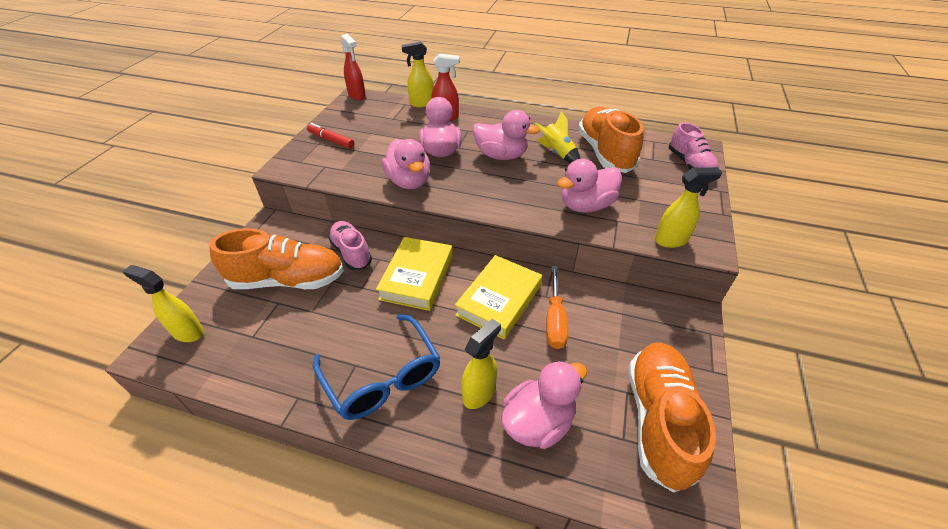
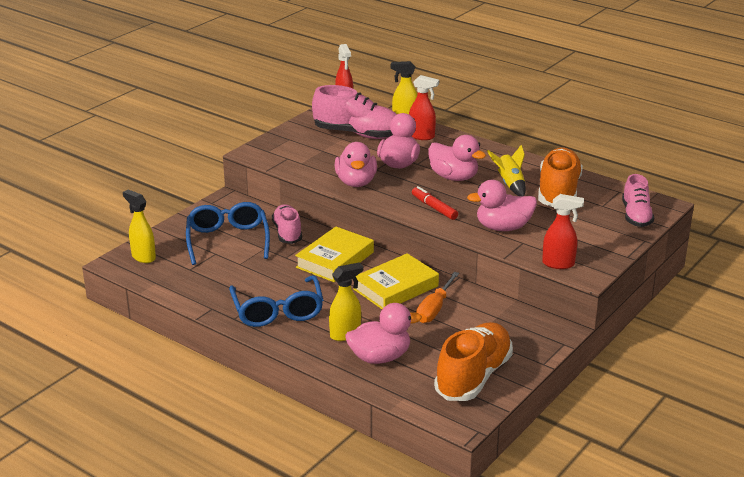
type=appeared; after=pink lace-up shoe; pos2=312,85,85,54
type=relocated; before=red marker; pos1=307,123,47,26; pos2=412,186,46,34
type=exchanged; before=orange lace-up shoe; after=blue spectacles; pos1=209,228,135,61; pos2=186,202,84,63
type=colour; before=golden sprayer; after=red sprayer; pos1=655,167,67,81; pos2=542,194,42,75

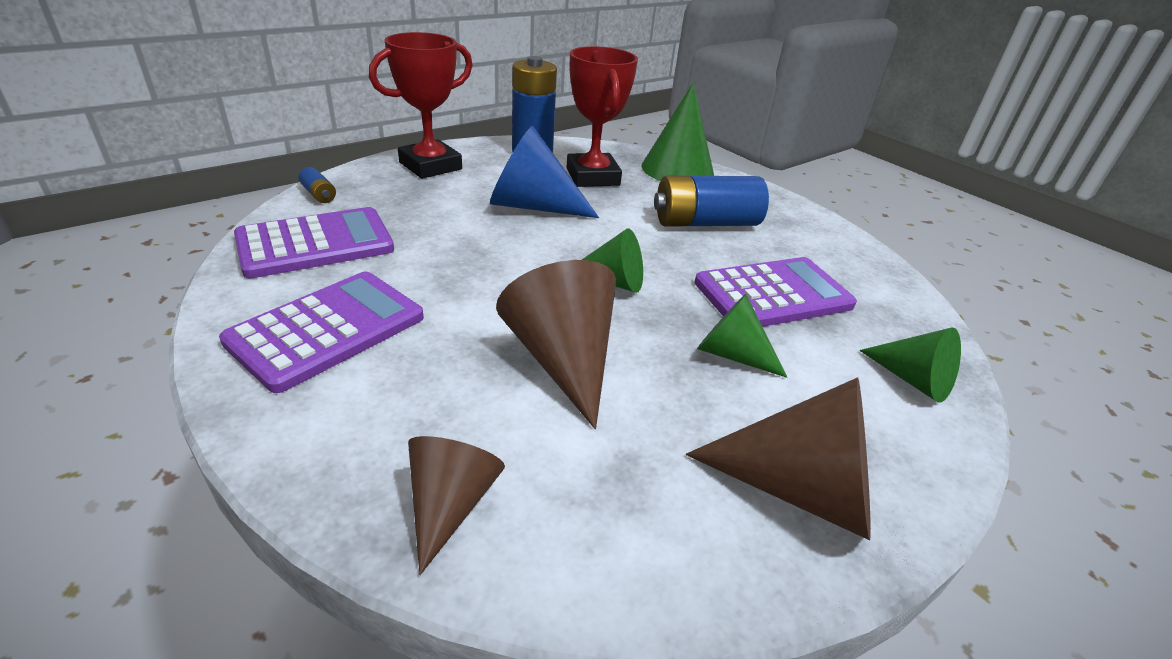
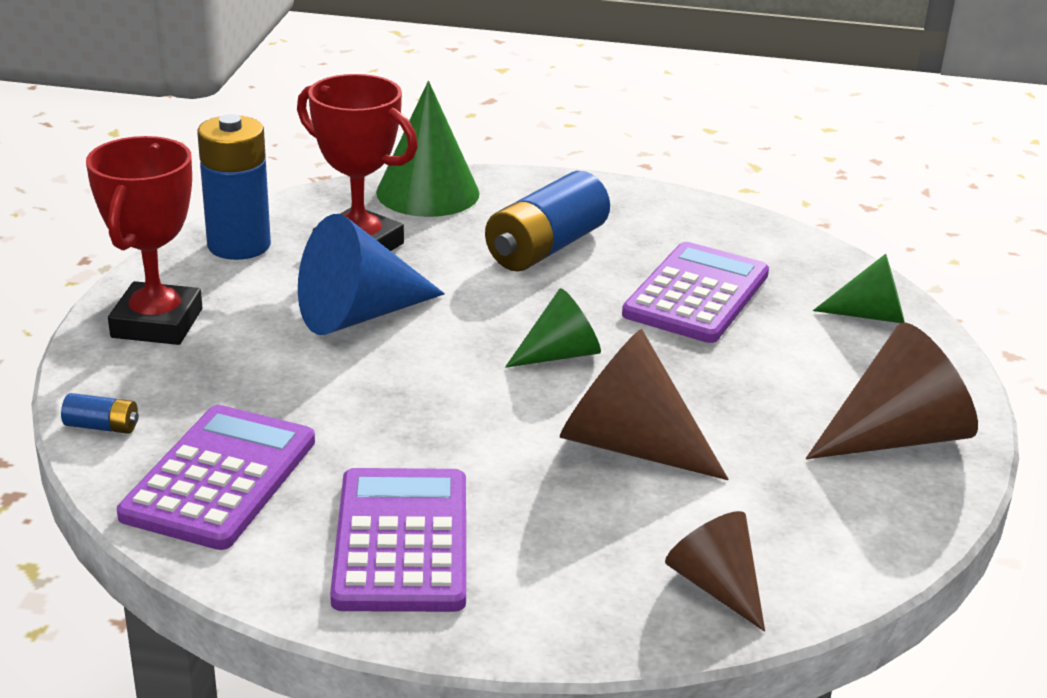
type=missing; before=leaf-green cone shape; pos1=697,294,90,84

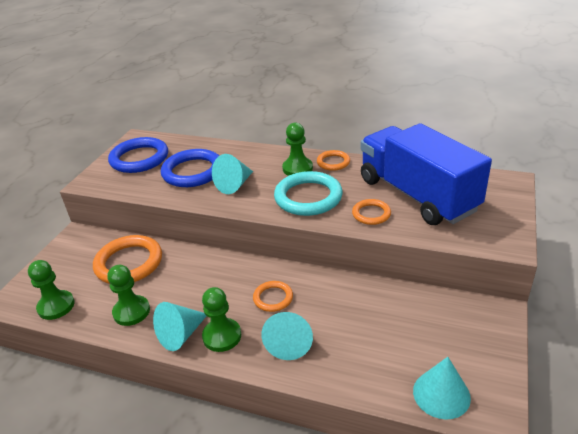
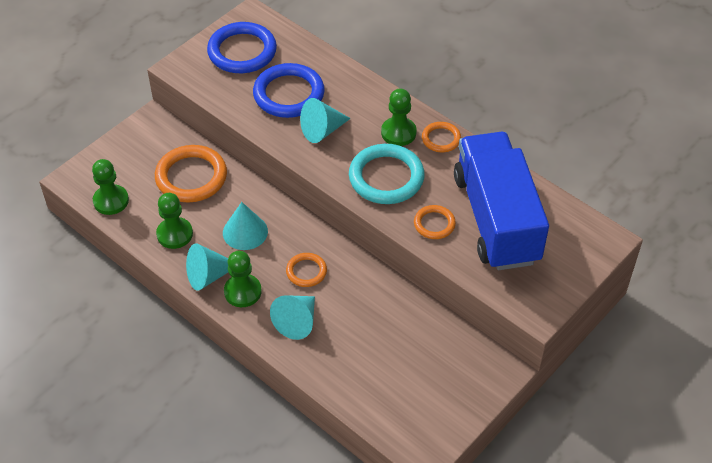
type=relocated; before=aqua cone shape; pos1=413,357,58,62; pos2=223,202,45,48

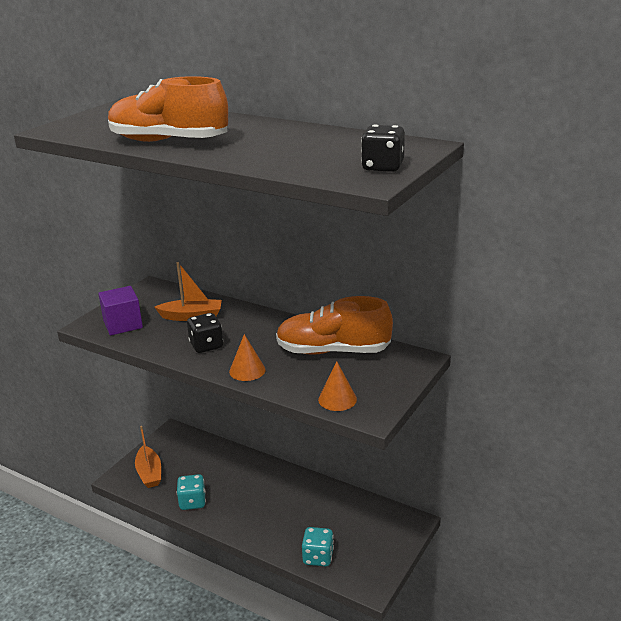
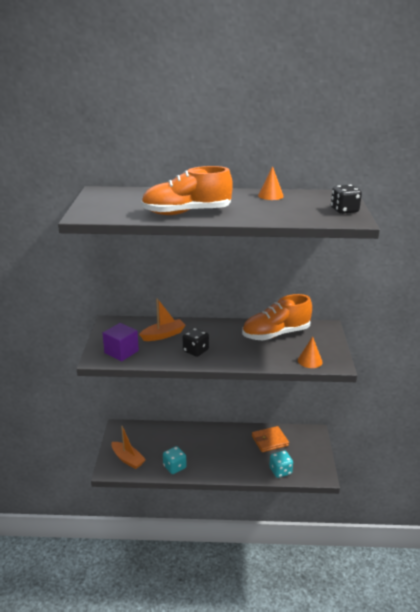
type=appeared; after=orange wallet; pos2=252,426,37,26
type=relocated; before=orange cone shape; pos1=229,334,36,47; pos2=258,166,26,34

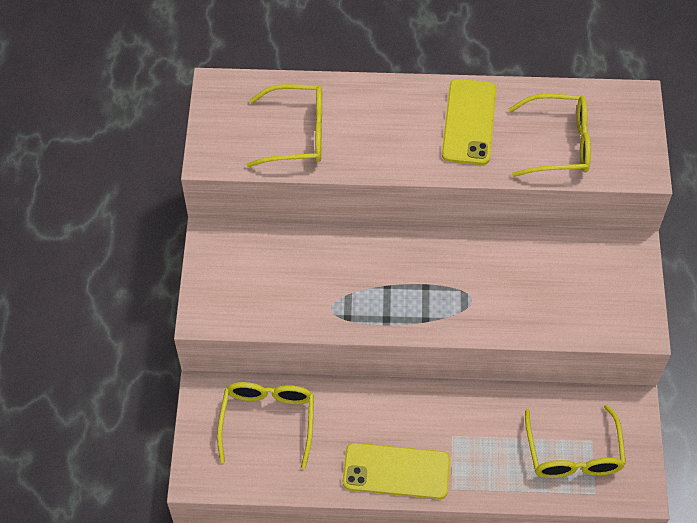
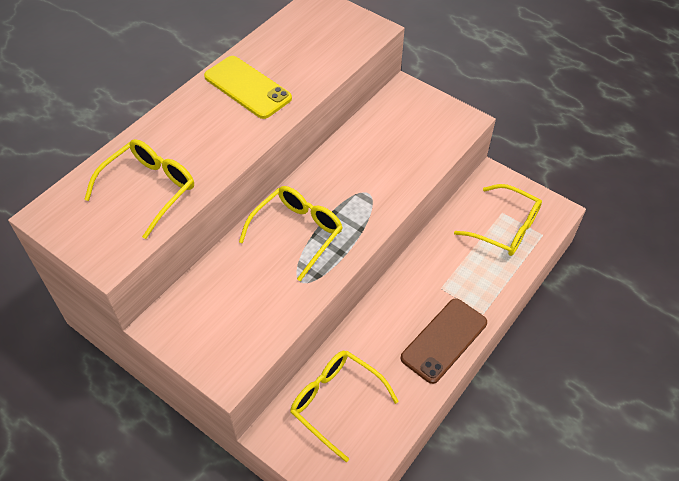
type=relocated; before=golden spectacles; pos1=509,94,82,83; pos2=239,186,104,95
type=colour; before=golden phone; after=brown phone; pos1=343,443,107,56; pos2=401,298,86,86

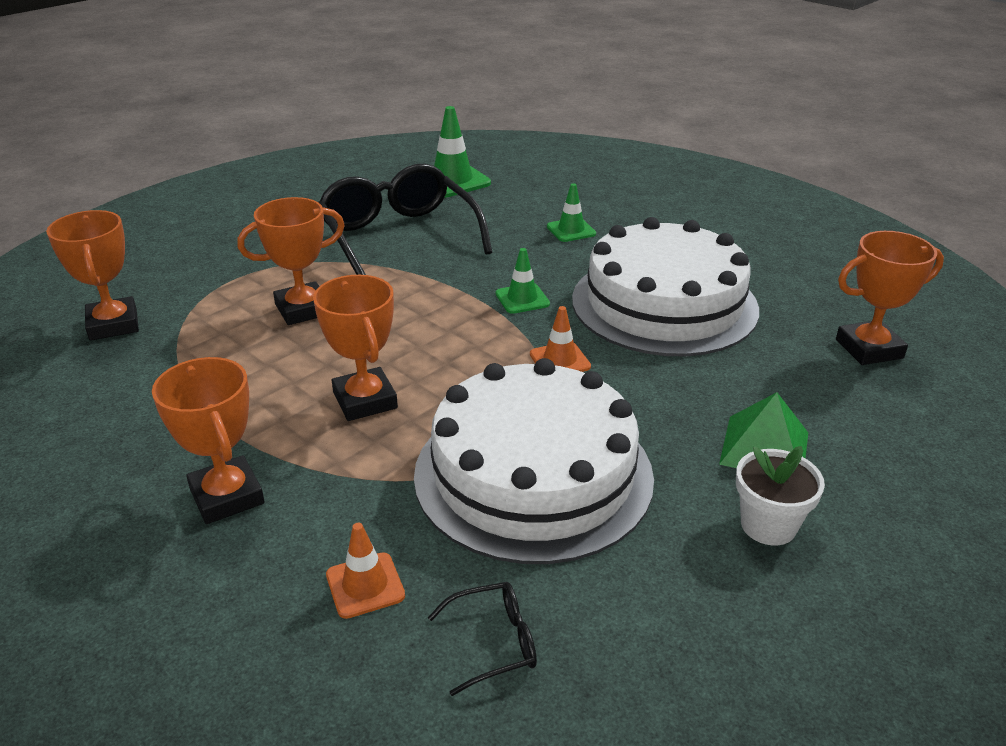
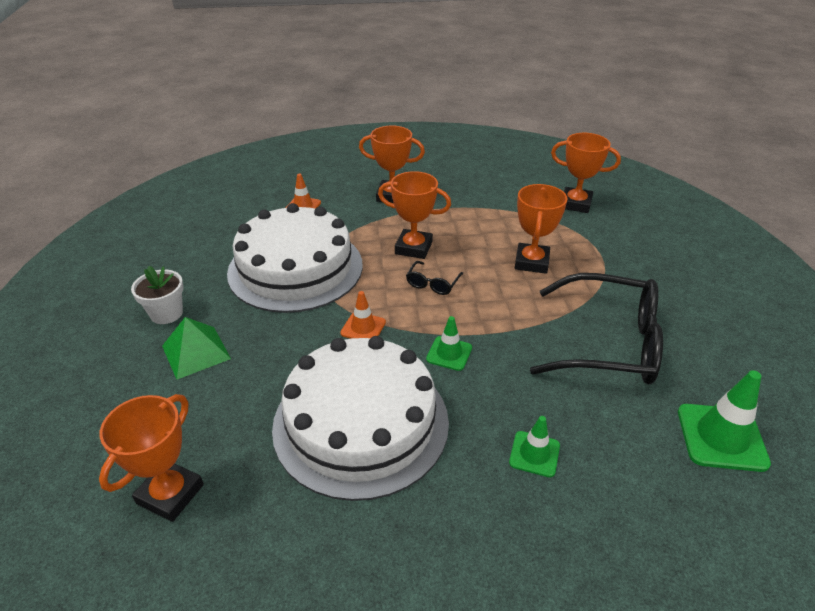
type=relocated; before=jet-black spectacles; pos1=428,582,109,114; pos2=406,261,57,34

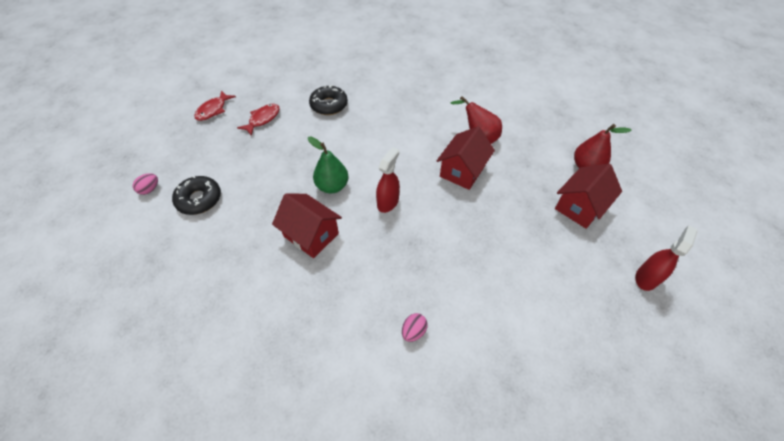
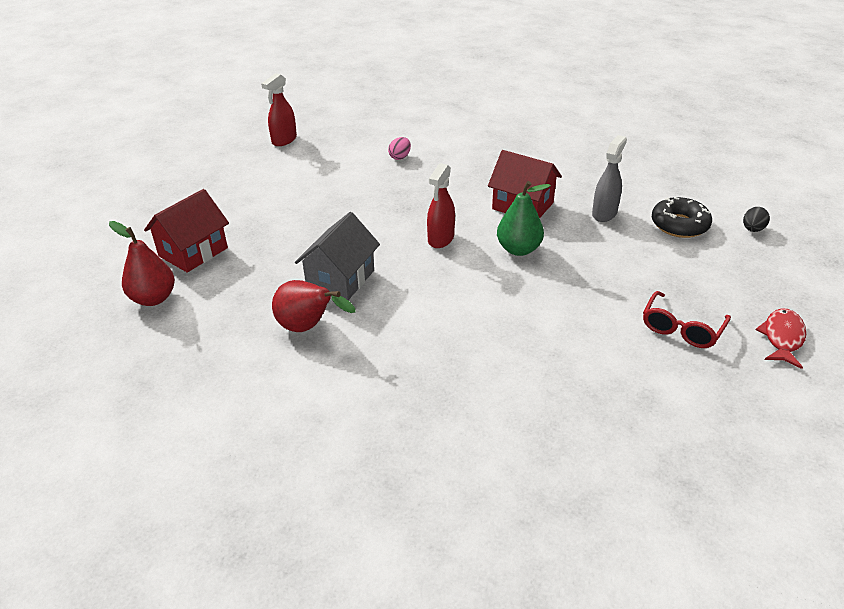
type=missing; before=jet-black doughnut; pos1=309,85,39,30
type=appeared; after=ash-grey sprayer; pos2=592,135,35,87
type=relocated; before=red sprayer; pos1=635,225,63,66; pos2=261,73,36,73
type=exchanged; before=red fish; after=red spectacles; pos1=237,104,43,32; pos2=643,291,88,57
type=colour; before=pink egg; after=jet-black egg; pos1=133,173,25,22; pos2=743,207,27,25
type=colour; before=red house; after=ash-grey house; pos1=437,126,58,64; pos2=295,212,85,88

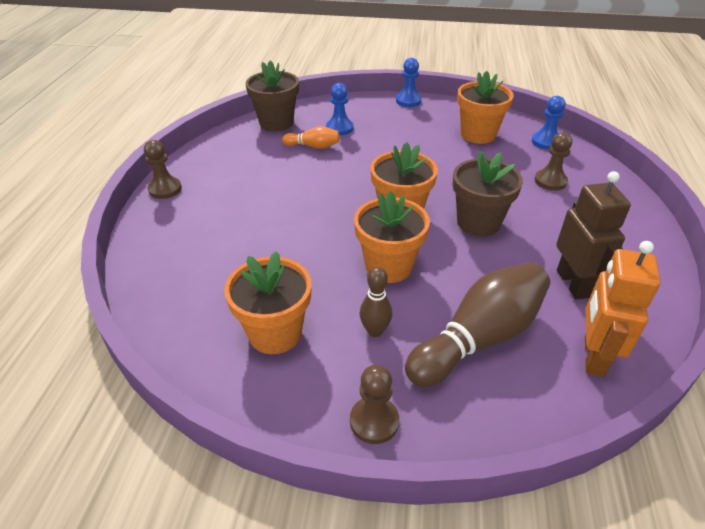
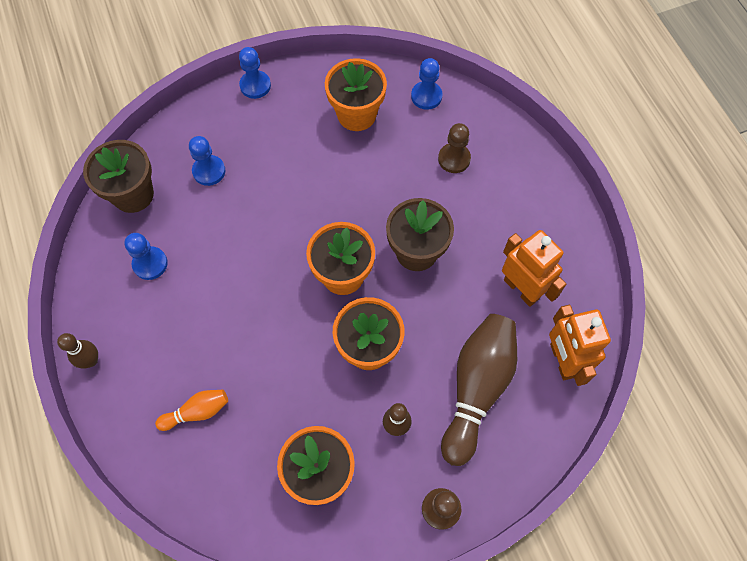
type=appeared; after=blue pawn; pos2=124,233,44,47
type=relocated; before=orange bowling pin; pos1=282,126,58,23; pos2=155,390,73,41
type=exchanged; before=brown pawn; after=brown bowling pin; pos1=144,140,38,59; pos2=57,333,41,36
type=colour; before=brown robot figure; after=orange robot figure; pos1=556,171,75,128; pos2=502,230,64,77

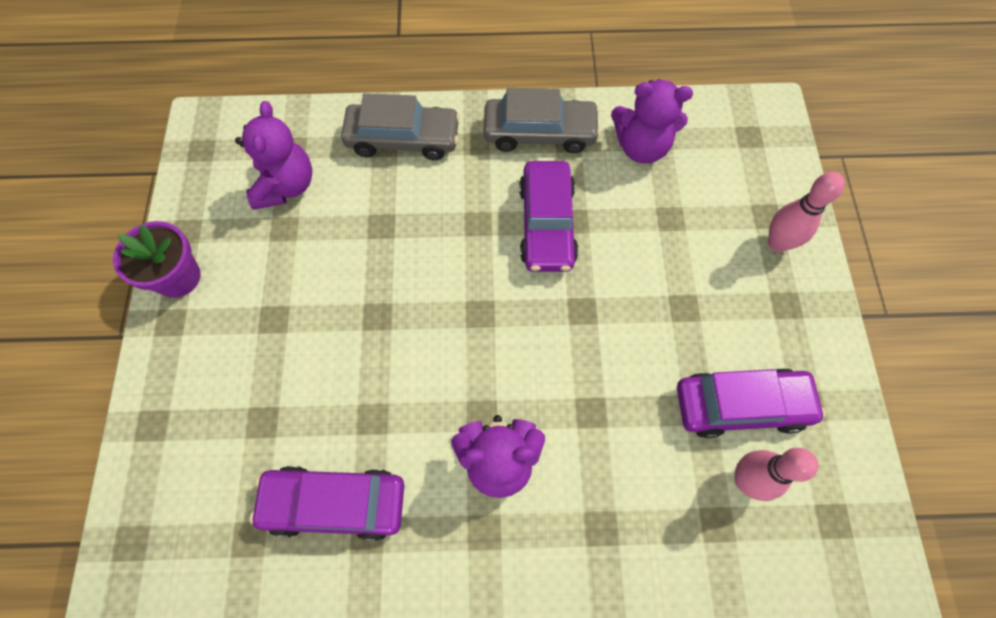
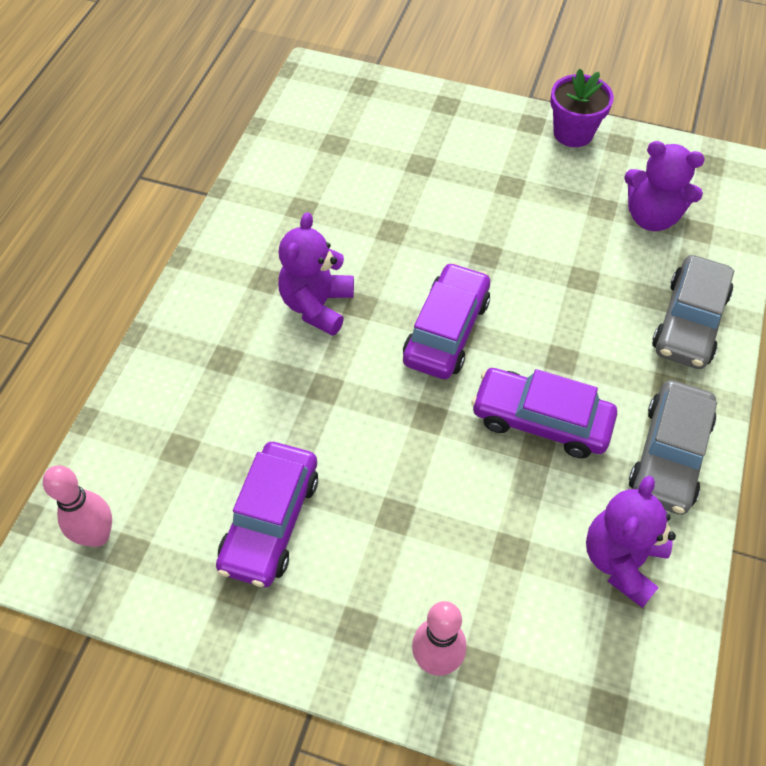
type=relocated; before=purple car; pos1=250,466,154,75; pos2=403,262,87,117
type=relocated; before=pink bowling pin; pos1=734,448,84,53; pos2=43,466,69,81

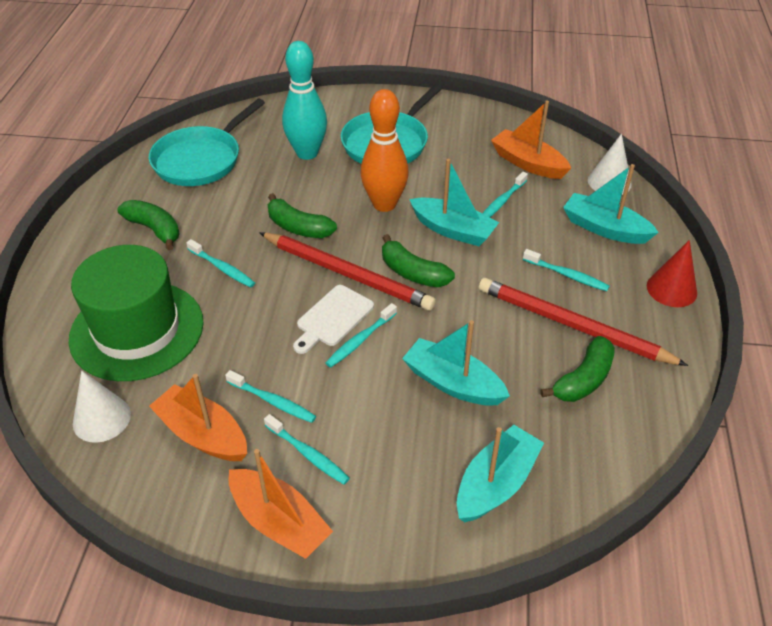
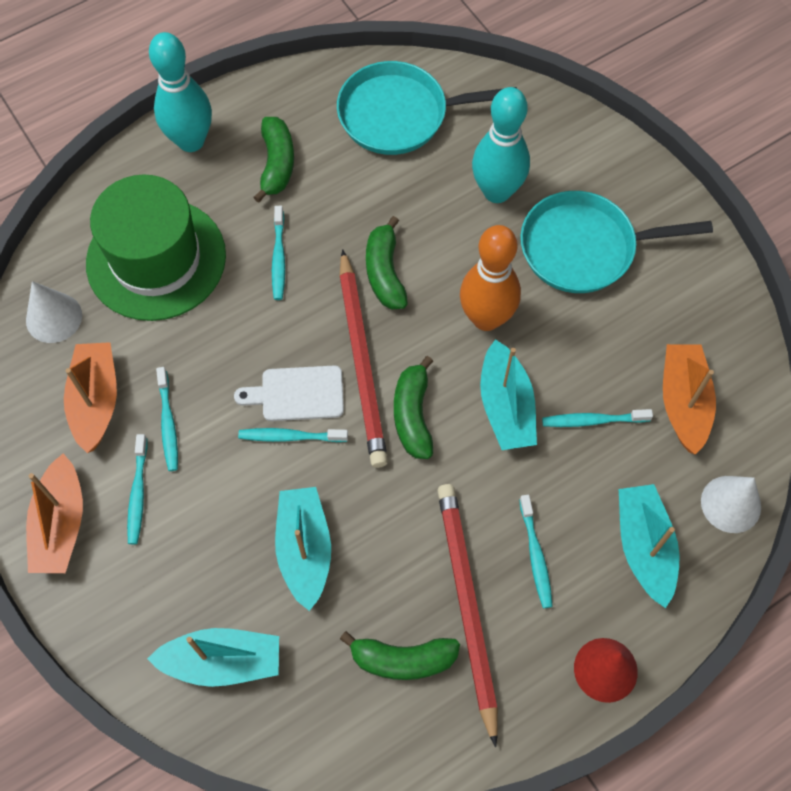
type=appeared; after=aqua bowling pin; pos2=149,32,63,120

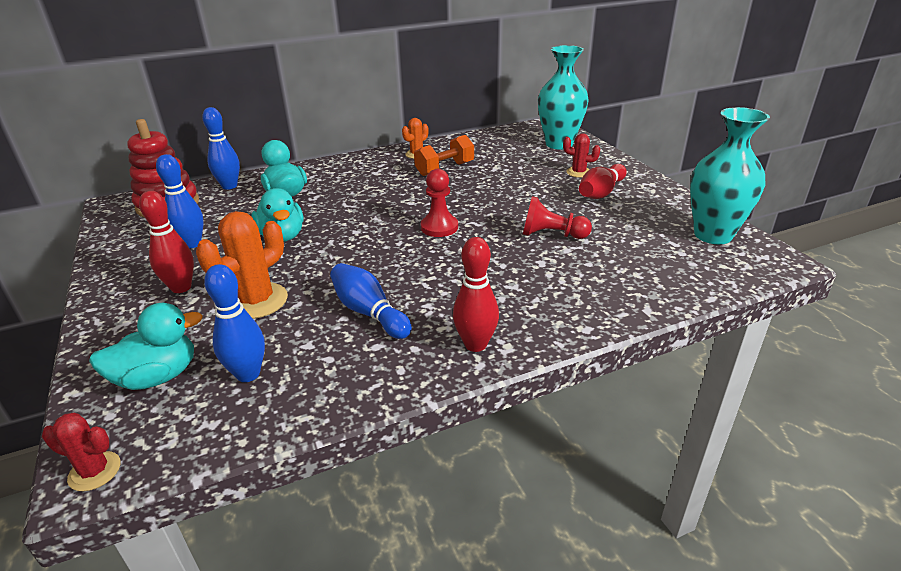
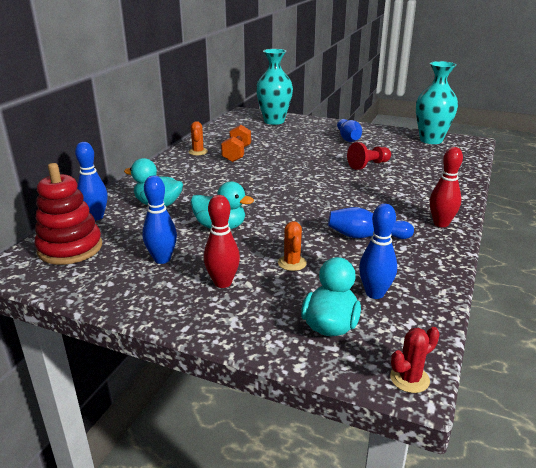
type=missing; before=red pawn; pos1=421,169,37,68
type=missing; before=red saguaro cactus; pos1=563,133,37,45
type=colour; before=red bowling pin; after=blue bowling pin; pos1=579,164,48,35; pos2=337,119,25,23
type=size; before=orange saguaro cactus; pos1=196,211,92,108; pos2=278,221,29,50; scale=0.57

